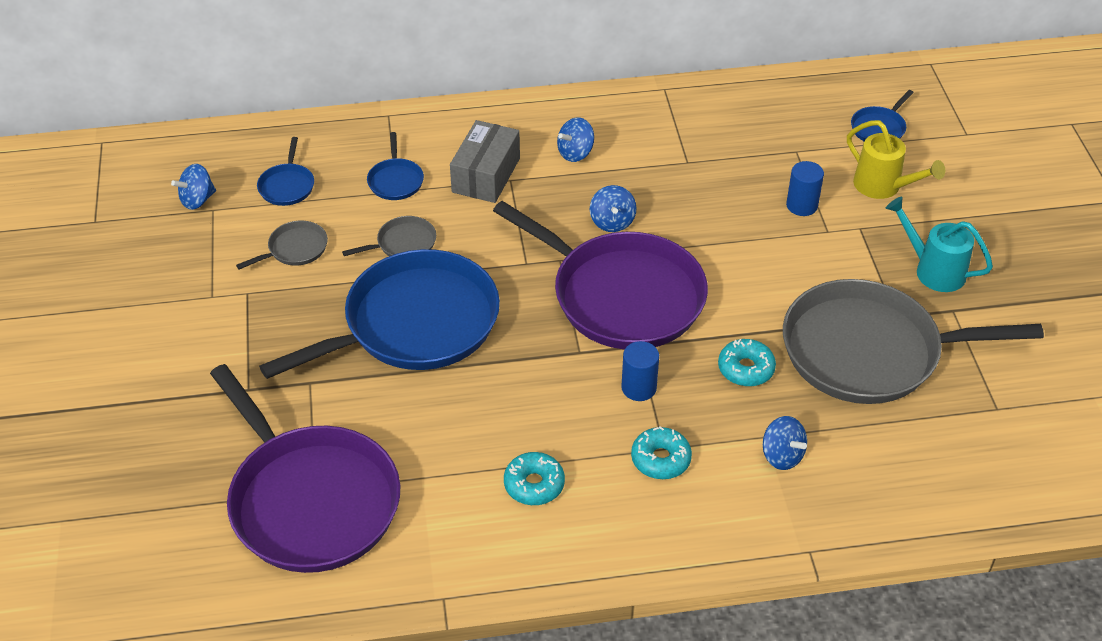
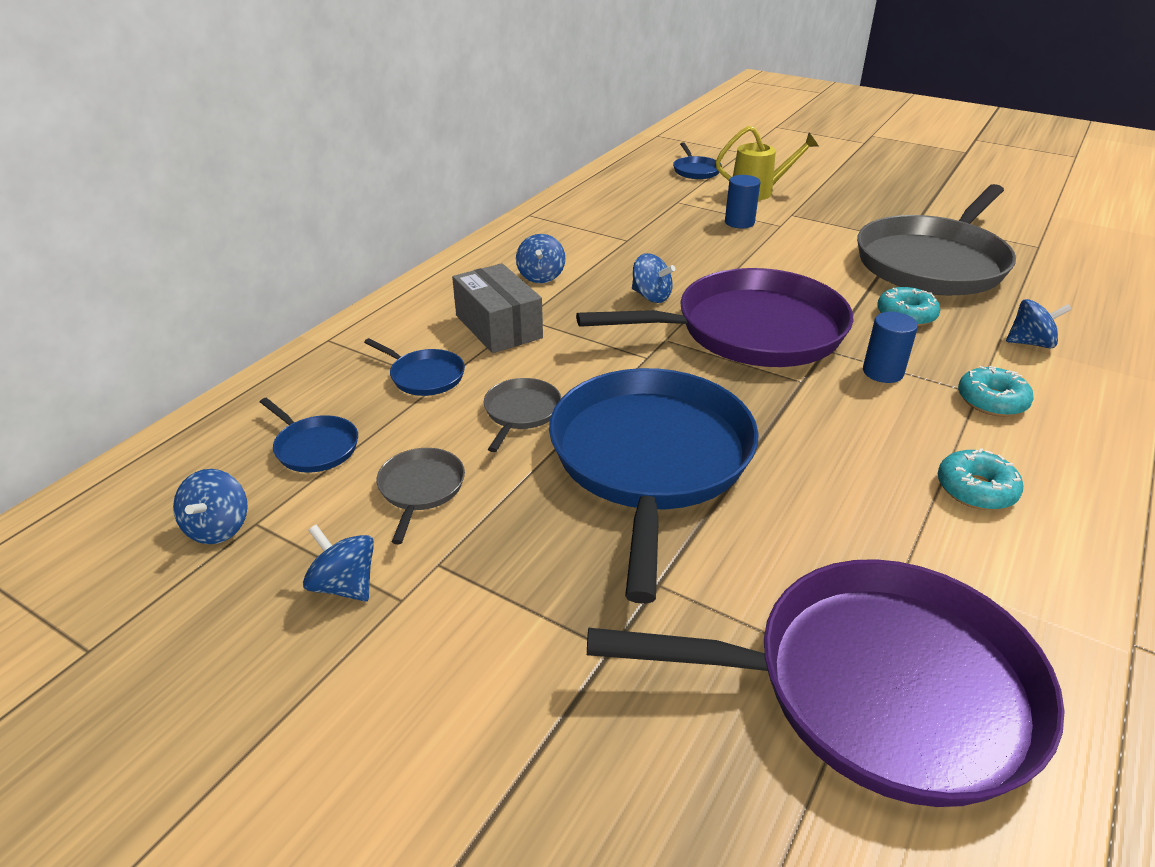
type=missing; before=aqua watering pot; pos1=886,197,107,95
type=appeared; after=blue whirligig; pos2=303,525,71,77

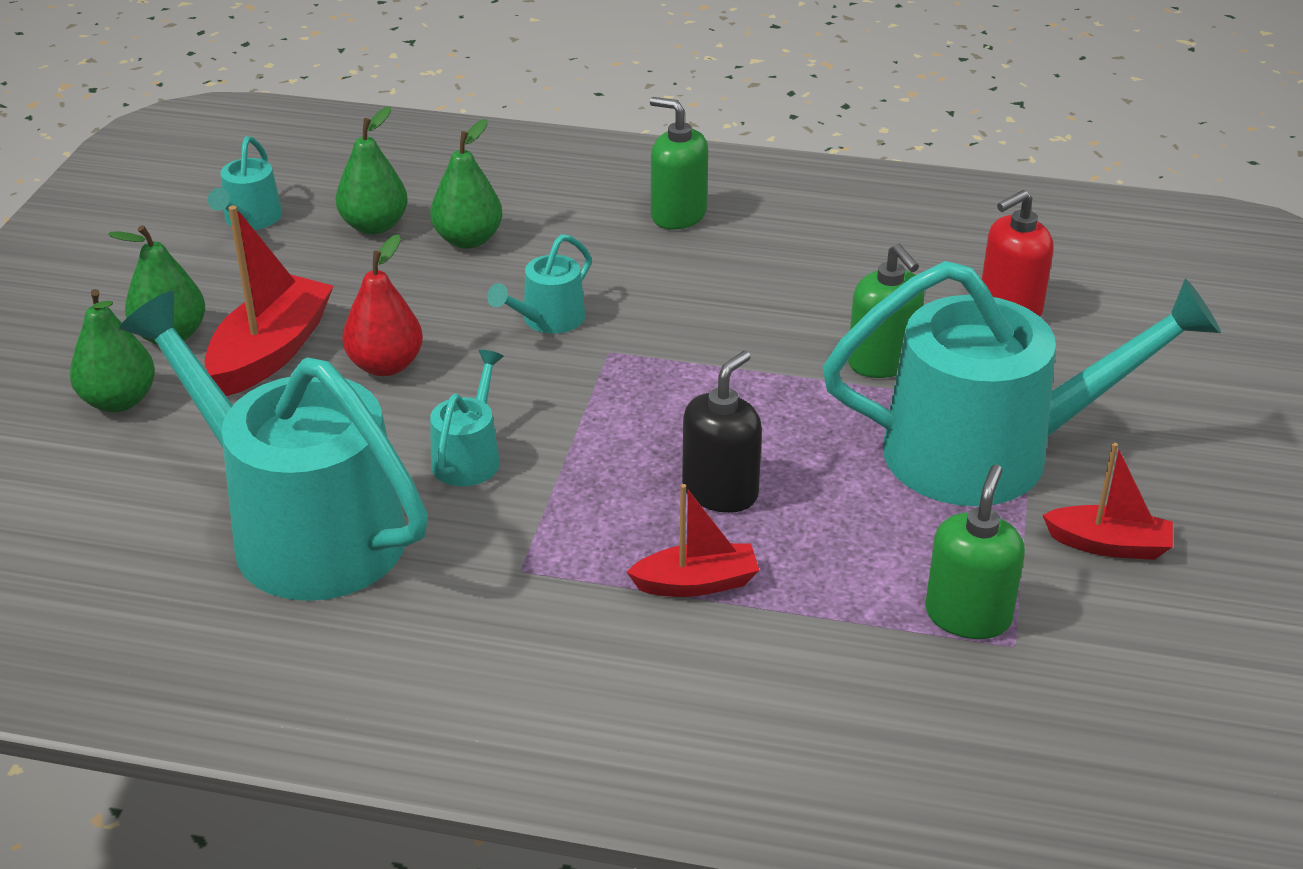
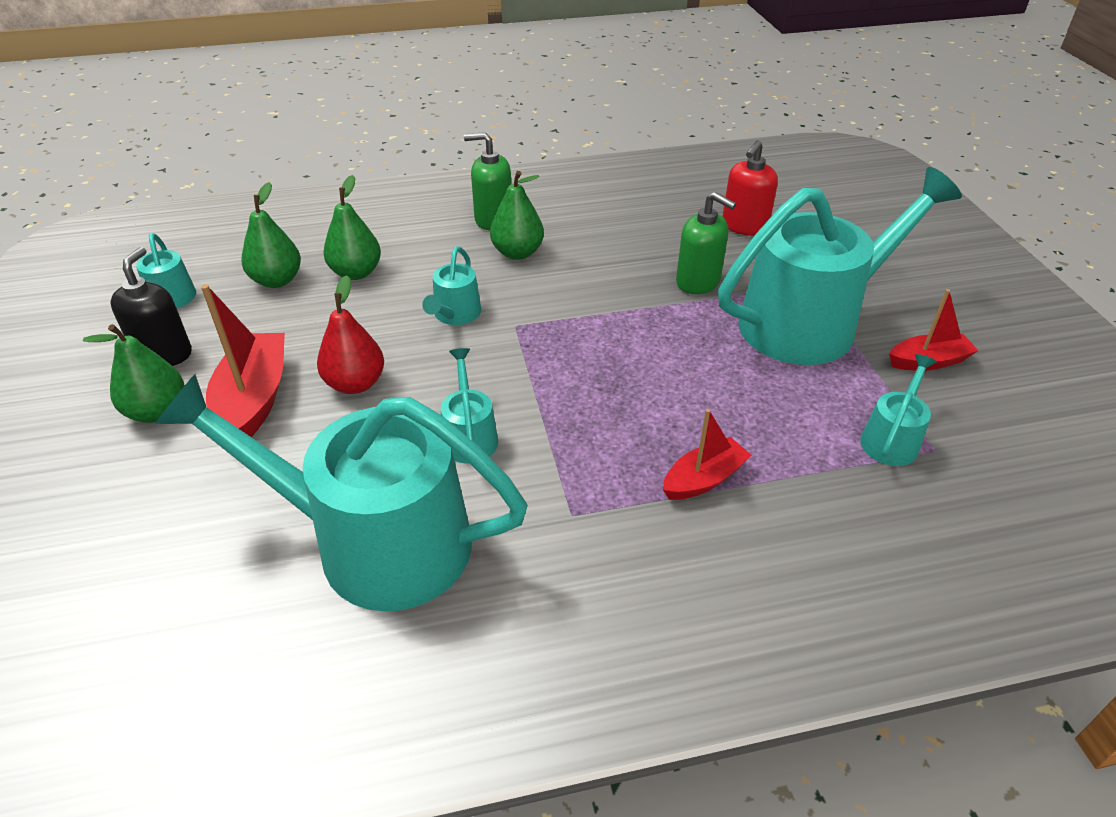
type=relocated; before=leaf-green toy pear; pos1=70,289,85,123; pos2=490,171,54,89
type=relocated; before=jet-black soap dispenser; pos1=682,351,80,162; pos2=110,247,82,119
type=exchanged; before=leaf-green soap dispenser; after=aqua watering pot; pos1=925,465,100,174; pos2=860,354,77,112

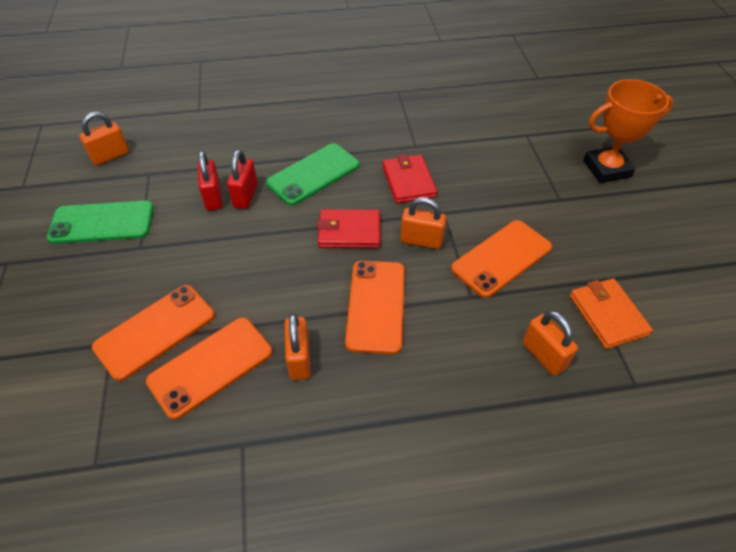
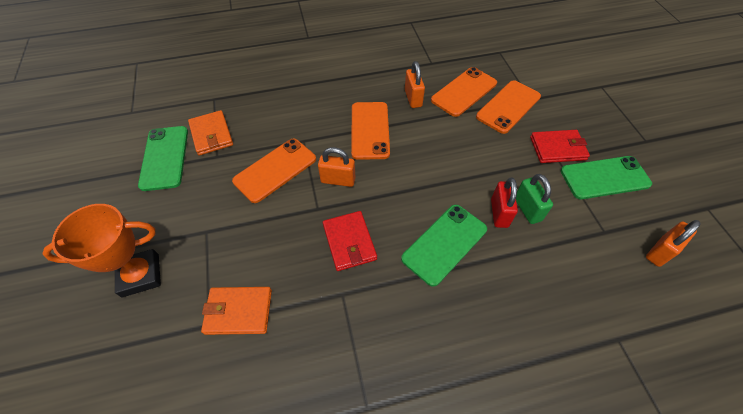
type=missing; before=orange lock; pos1=523,311,55,65
type=appeared; after=leaf-green phone; pos2=138,126,50,65
type=appeared; after=orange wallet; pos2=201,287,71,48
type=relocated; before=red wallet; pos1=317,209,63,39; pos2=530,130,60,33
type=colour; before=red lock; after=leaf-green lock; pos1=197,151,25,60; pos2=516,174,37,50

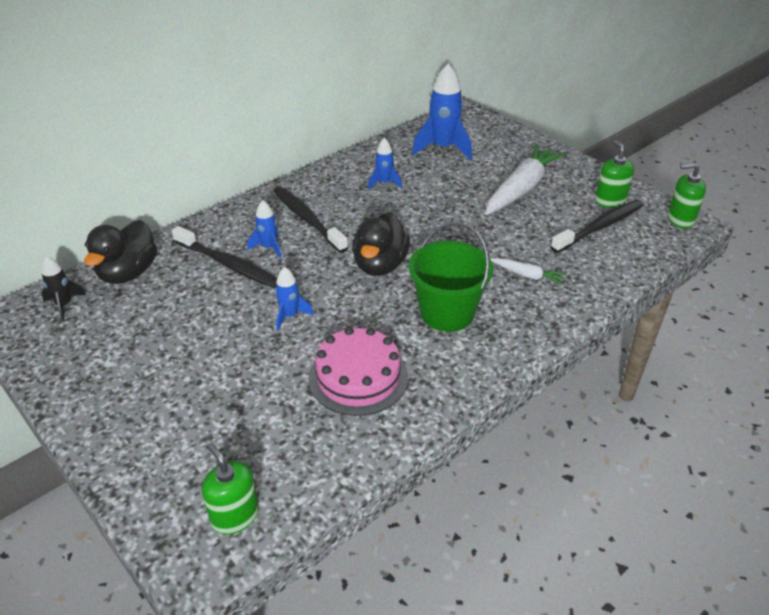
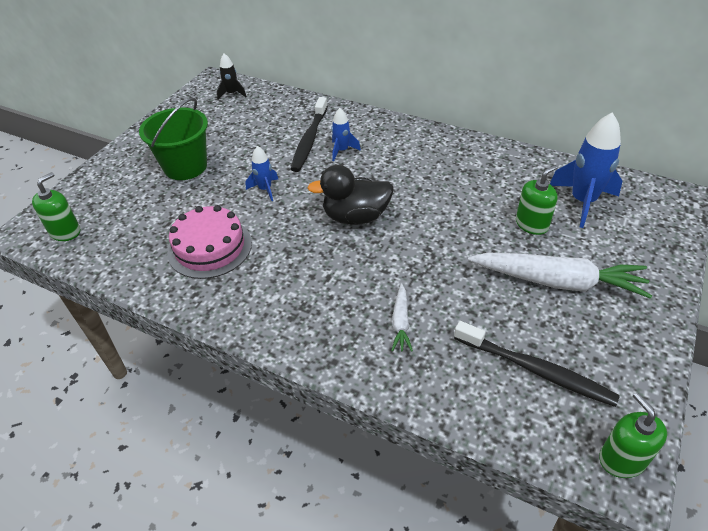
type=missing; before=jet-black toy duck; pos1=84,220,73,64
type=missing; before=jet-black tooth brush; pos1=273,187,75,66
type=missing; before=blue toy rocket; pos1=368,138,34,51
type=relocated; before=leaf-green bucket; pos1=409,222,84,110; pos2=139,98,69,82
type=relocated; before=leaf-green soap dispenser; pos1=595,140,39,68; pos2=516,165,42,70

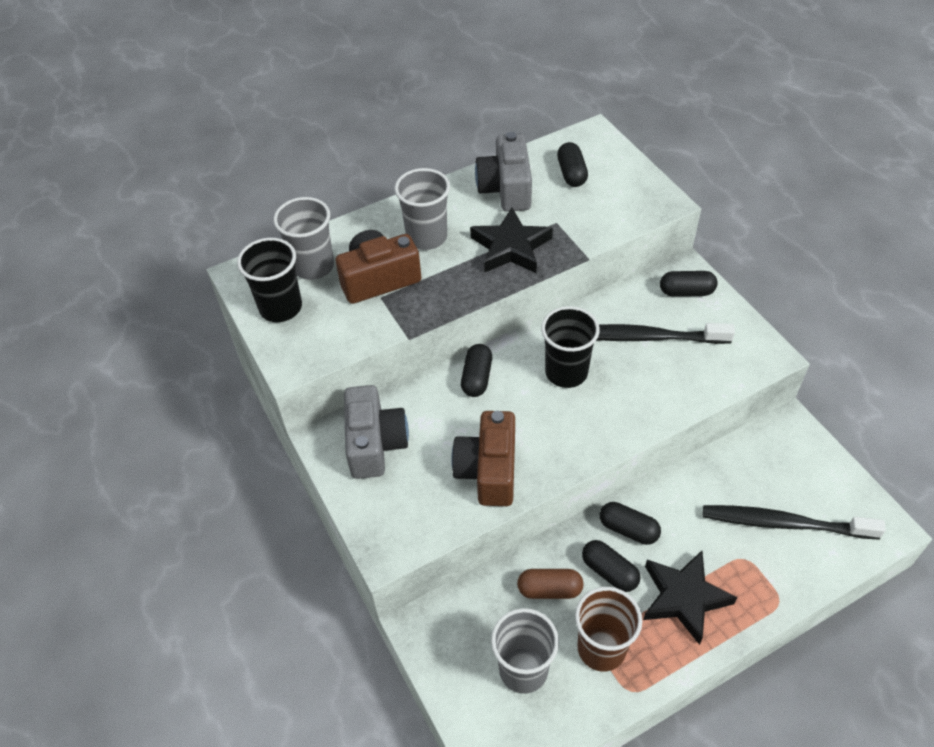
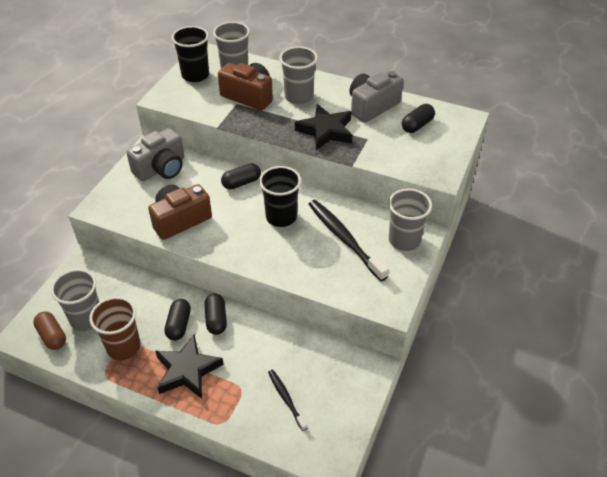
type=relocated; before=brown capsule; pos1=517,569,67,30; pos2=33,311,33,39
type=exchanged; before=jet-black capsule; after=ash-grey tumbler; pos1=660,271,58,25; pos2=389,188,43,63
type=size; before=jet-black tooth brush; pos1=703,505,183,35; pos2=268,369,39,62; scale=0.54

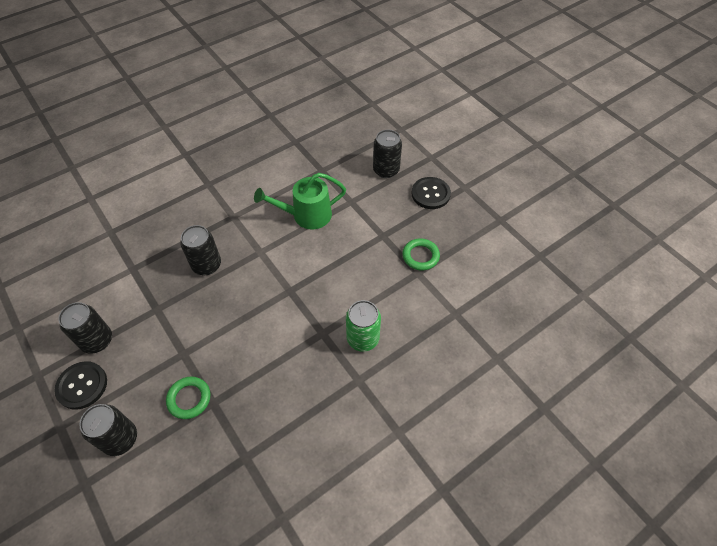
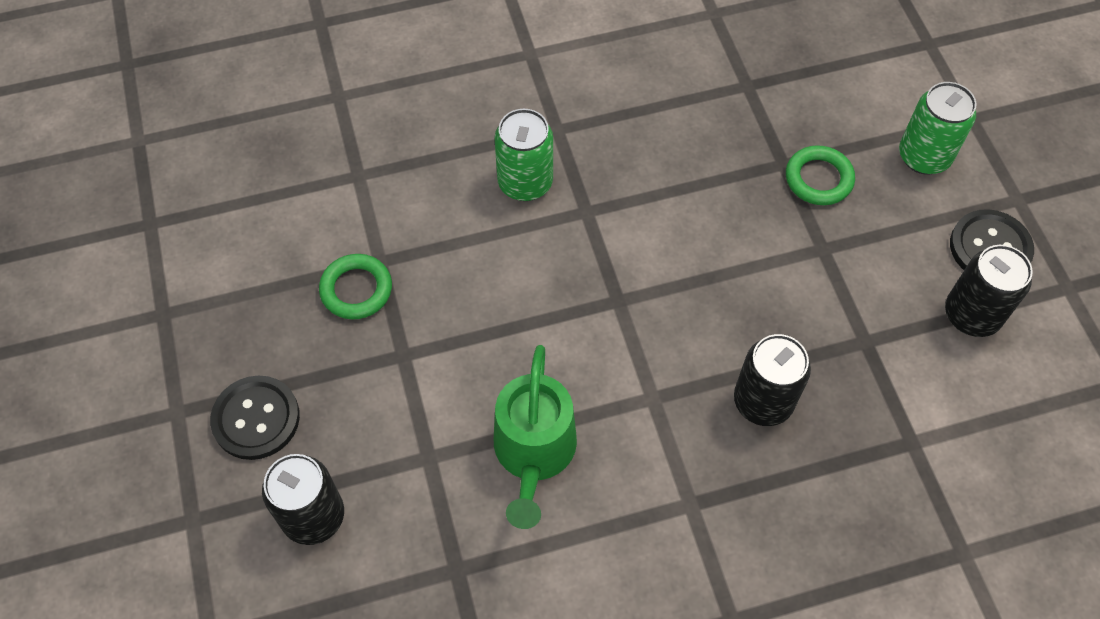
type=colour; before=jet-black tin; after=leaf-green tin; pos1=79,404,58,52; pos2=899,82,77,93
type=spun; before=leaf-green watering pot; pos1=254,173,92,56; pos2=494,345,83,184; turn=90

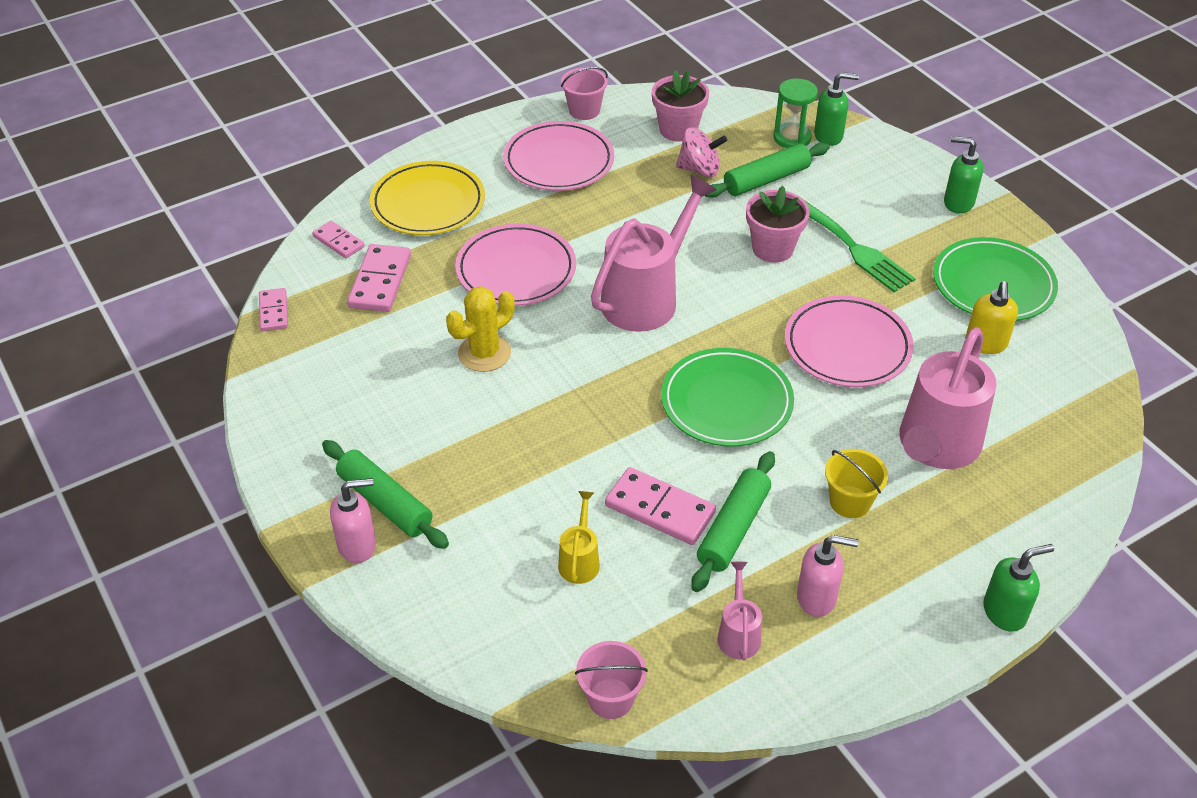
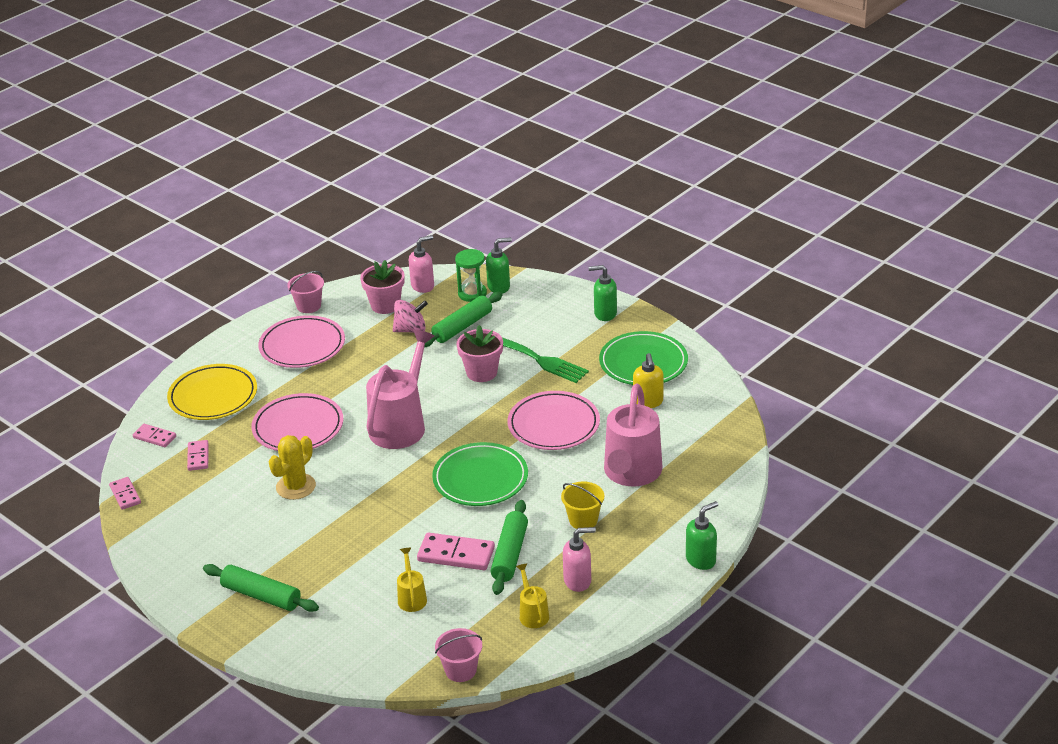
type=relocated; before=pink soap dispenser; pos1=330,478,46,85; pos2=409,235,25,58
type=colour; before=pink watering pot; after=golden watering pot; pos1=717,562,45,99; pos2=516,563,33,65
type=size; before=pink domino tile; pos1=347,244,64,68; pos2=187,440,22,31; scale=0.61

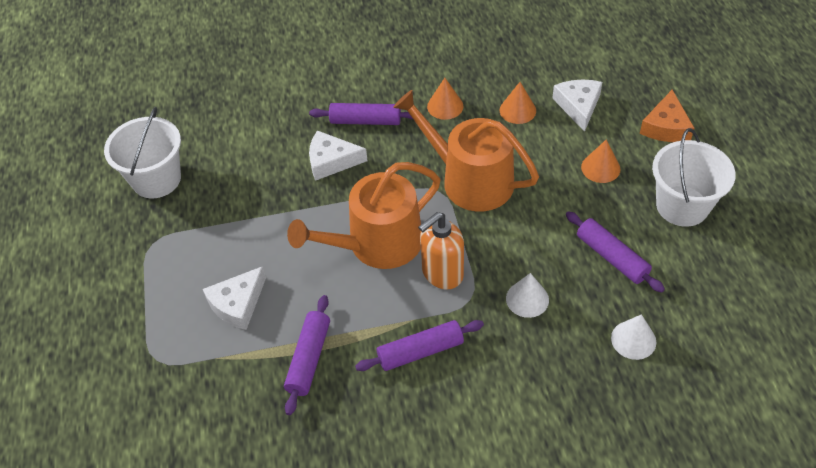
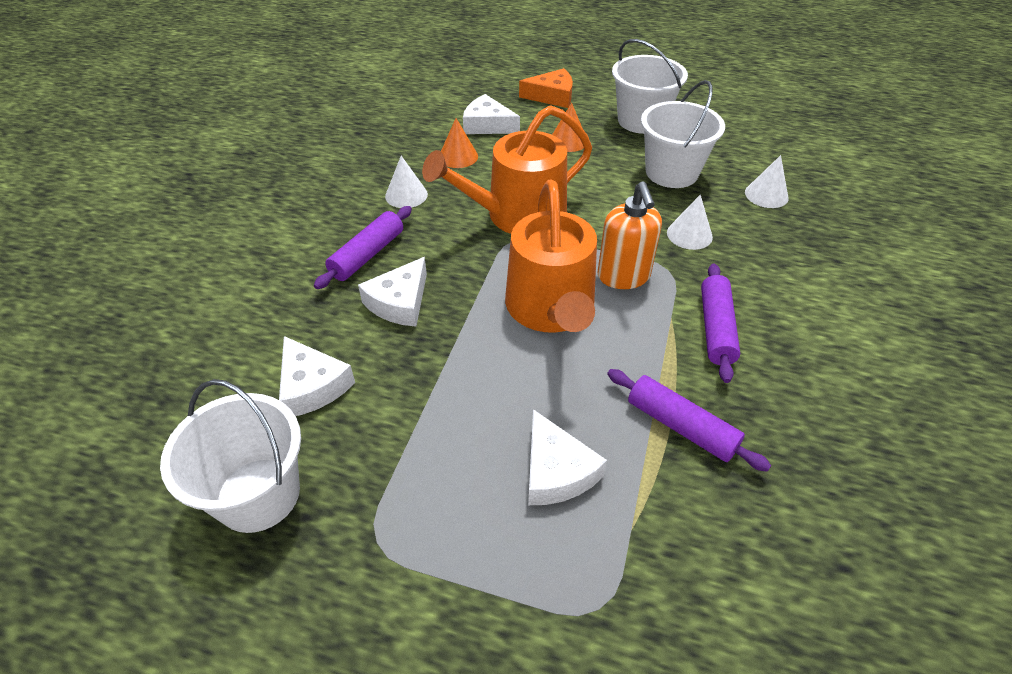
type=appeared; after=pure white cheese wedge; pos2=279,336,76,80
type=exchanged; before=purple rolling pin; after=pure white bucket; pos1=566,211,99,82; pos2=641,80,84,108
type=colour; before=orange cone shape; after=pure white cone shape; pos1=427,78,36,42; pos2=385,156,43,52
type=spun; before=orange cheese wedge; pos1=640,90,54,52; pos2=519,68,54,40; turn=-45

